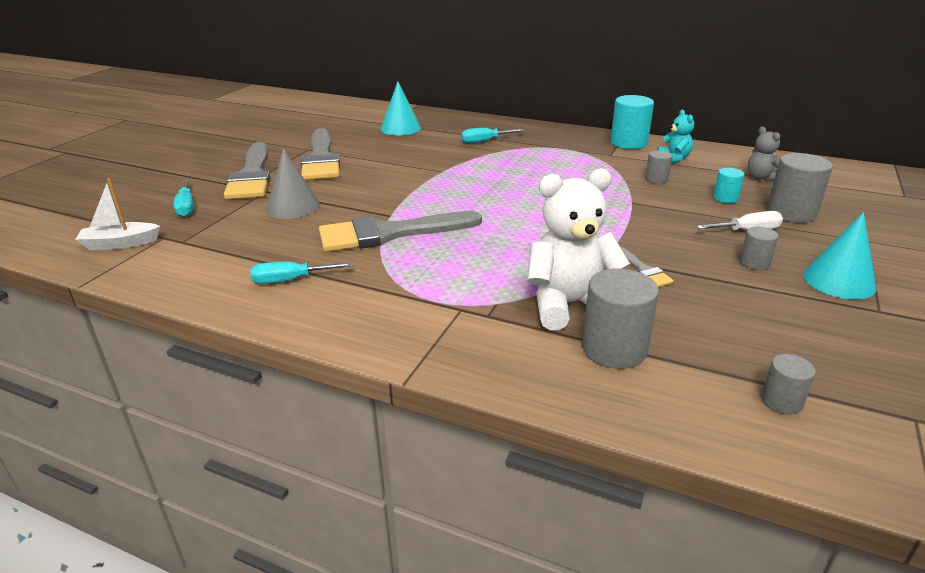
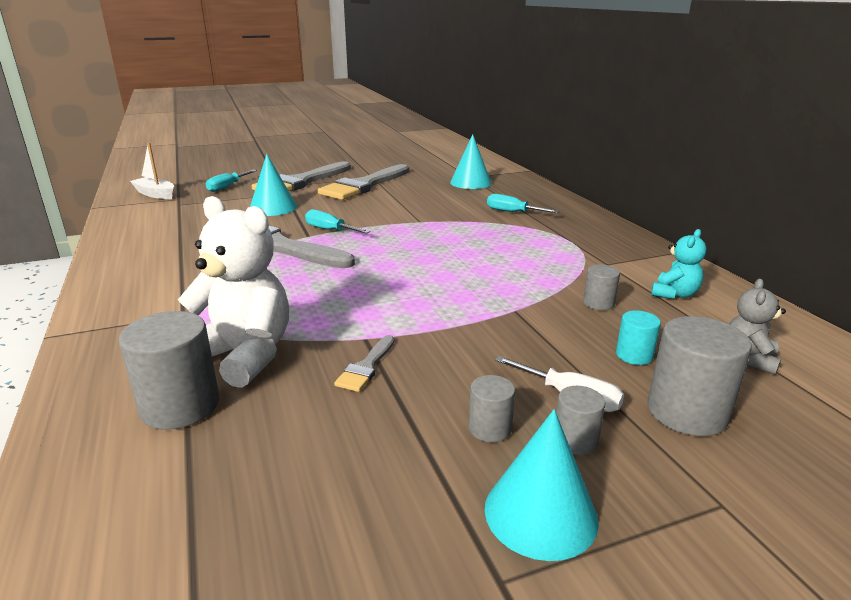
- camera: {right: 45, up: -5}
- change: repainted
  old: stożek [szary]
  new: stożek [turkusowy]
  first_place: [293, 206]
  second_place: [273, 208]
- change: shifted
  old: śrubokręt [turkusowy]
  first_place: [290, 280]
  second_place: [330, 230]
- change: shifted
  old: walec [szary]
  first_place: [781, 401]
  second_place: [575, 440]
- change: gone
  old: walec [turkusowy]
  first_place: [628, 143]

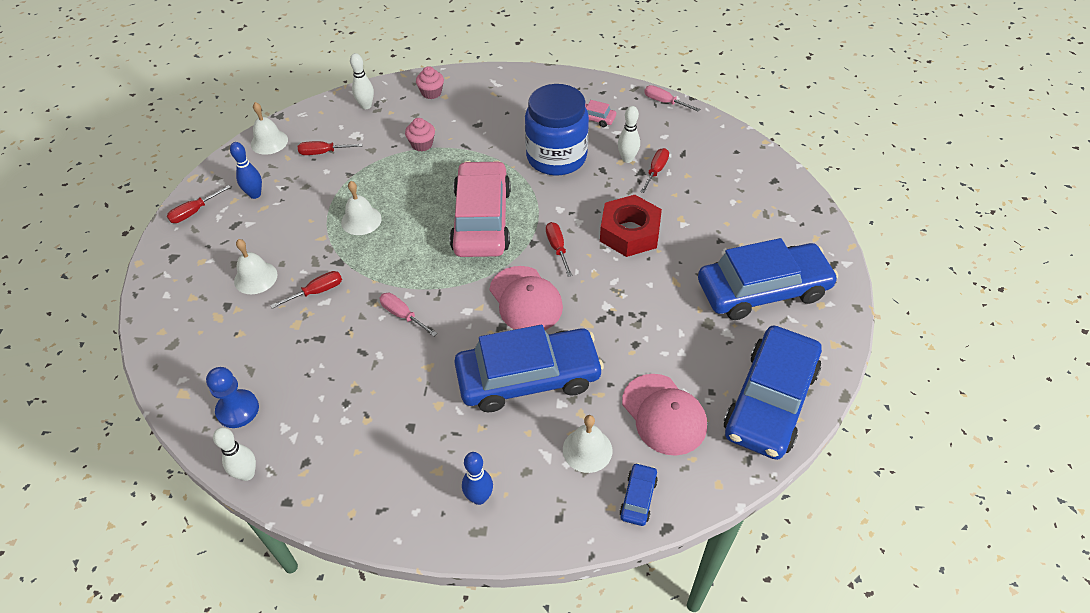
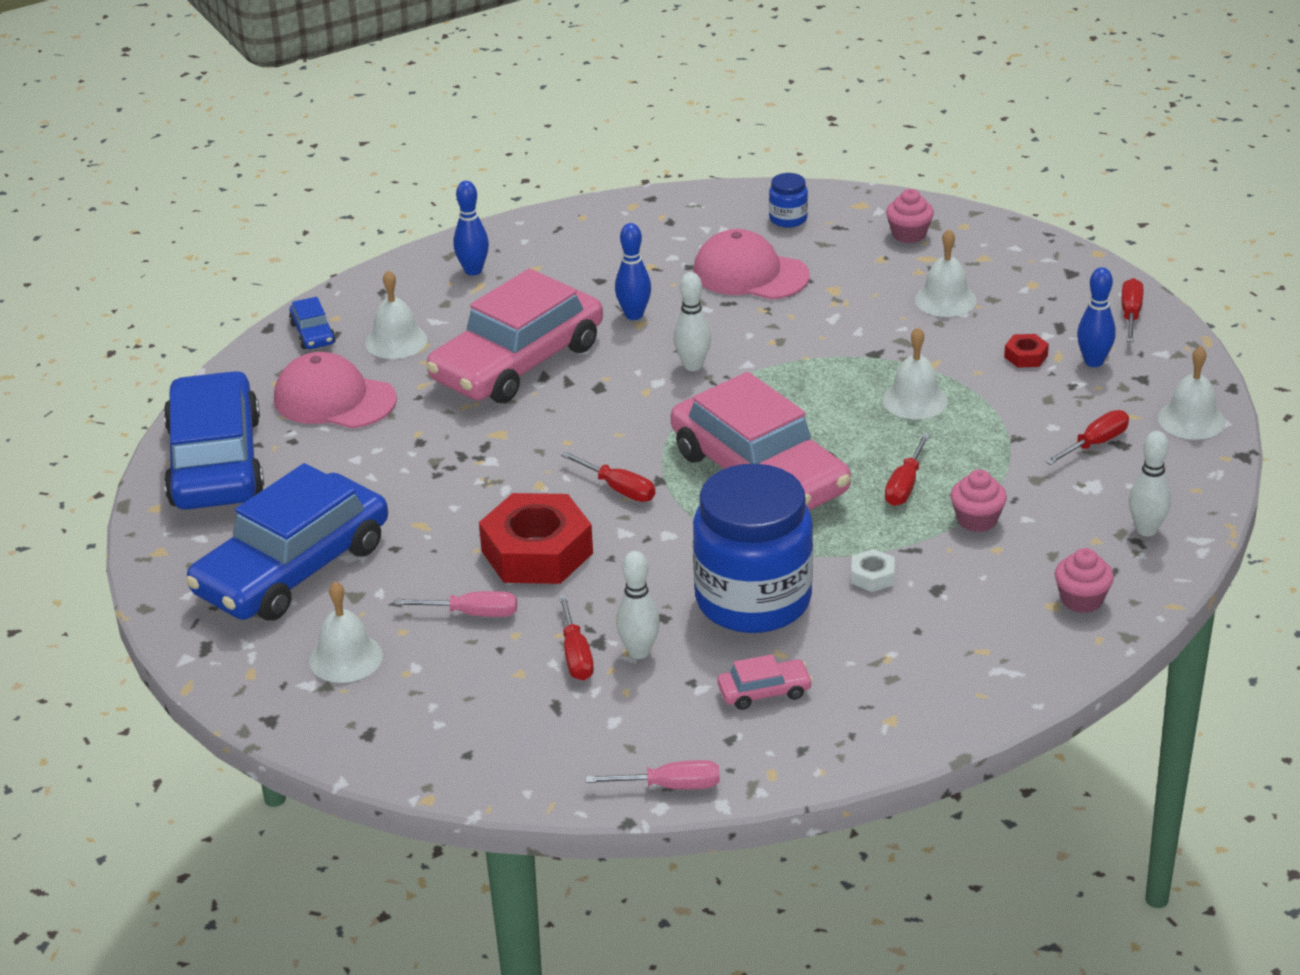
- camera: {right: 145, up: -15}
- change: new
  new: dzwonek [biały]
  second_place: [345, 658]
- change: shifted
  old: śrubokręt [różowy]
  first_place: [403, 315]
  second_place: [472, 614]
- change: repainted
  old: samochód [niebieski]
  new: samochód [różowy]
  first_place: [528, 377]
  second_place: [517, 362]
- change: new
  new: kręgiel [niebieski]
  second_place: [634, 315]
- change: shifted
  old: kręgiel [biały]
  first_place: [247, 474]
  second_place: [693, 366]
- change: shifted
  old: czapka [różowy]
  first_place: [525, 299]
  second_place: [750, 274]
- change: swapped
  old: pionek [niebieski]
  new: słoik [niebieski]
  first_place: [238, 410]
  second_place: [788, 219]
- change: new
  new: nakrętka [biały]
  second_place: [872, 576]
- change: shifted
  old: śrubokręt [czerwony]
  first_place: [316, 292]
  second_place: [905, 485]
- change: new
  new: muffinka [różowy]
  second_place: [909, 234]
- change: new
  new: nakrętka [czerwony]
  second_place: [1026, 356]

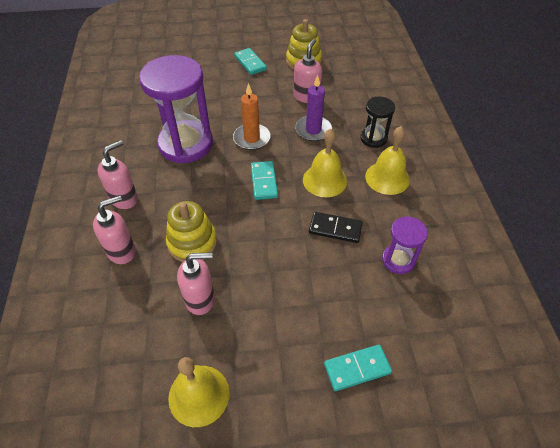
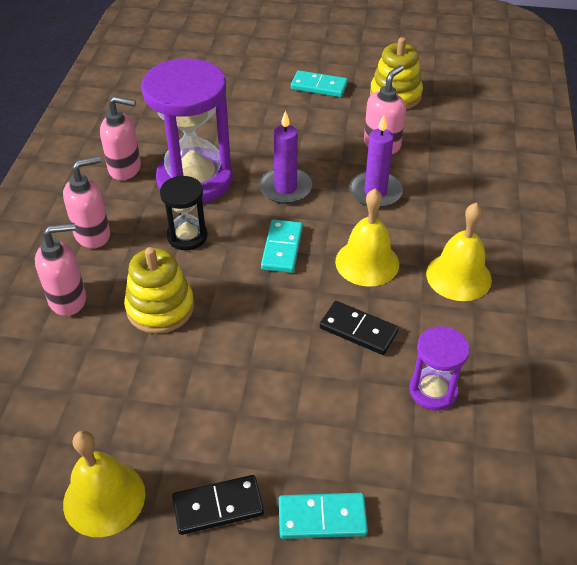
- camera: {right: 15, up: -5}
- change: shifted
  old: dozownik mydła [różowy]
  first_place: [200, 299]
  second_place: [125, 169]
- change: shifted
  old: klepsydra [czarny]
  first_place: [373, 138]
  second_place: [187, 236]
- change: new
  new: kostka domina [czarny]
  second_place: [218, 507]
- change: repainted
  old: świeca [pomarańczowy]
  new: świeca [fioletowy]
  first_place: [251, 138]
  second_place: [285, 188]
- change: rotated
  old: kostka domina [turkusowy]
  first_place: [250, 63]
  second_place: [319, 86]
  degrees: -60

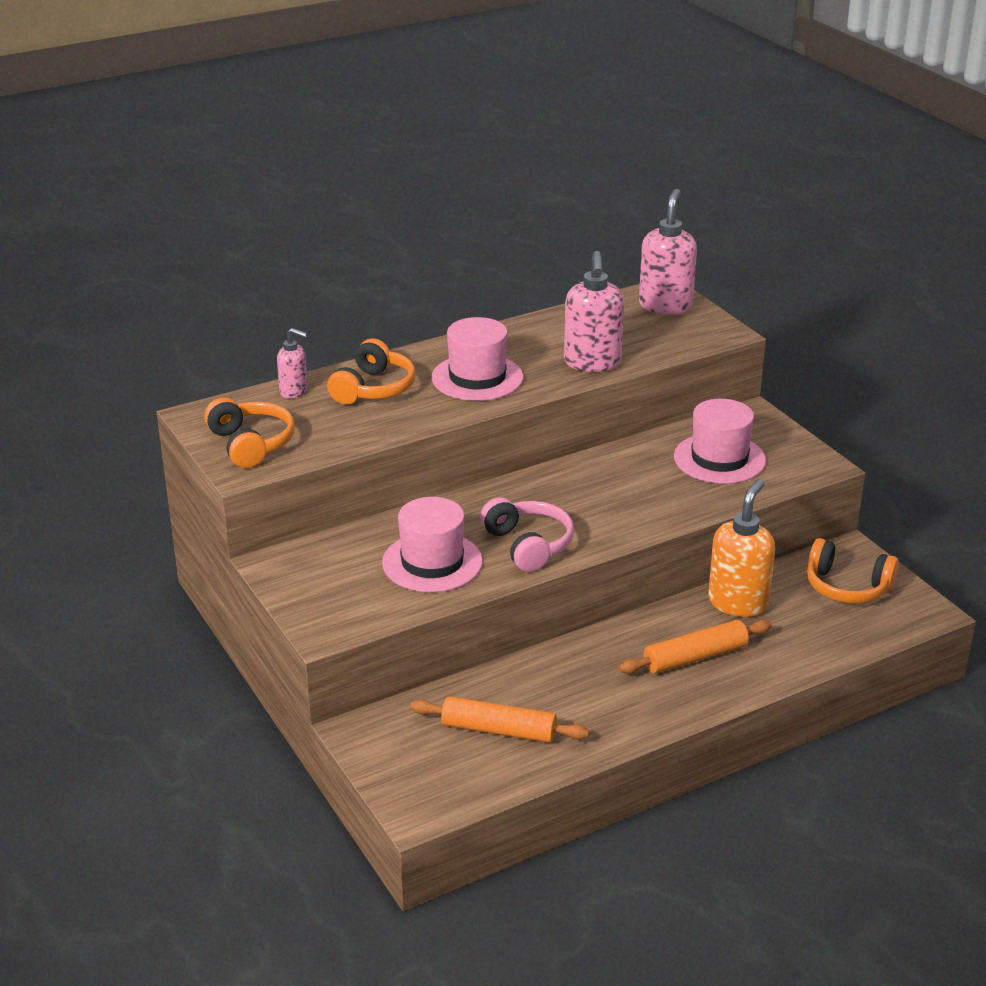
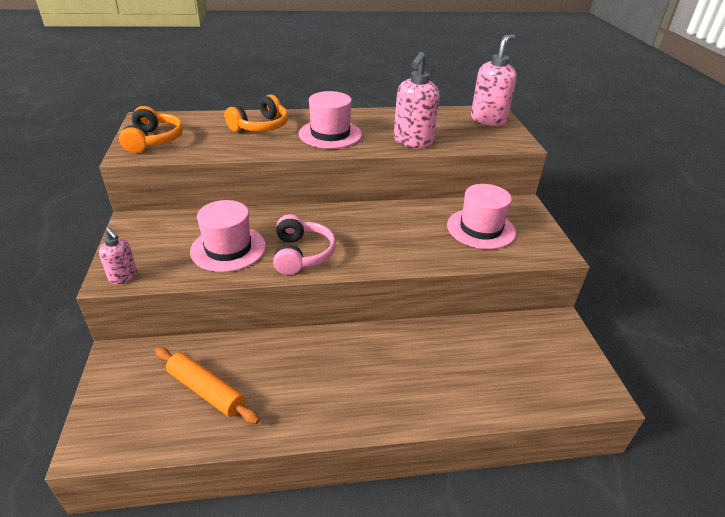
- camera: {right: 20, up: 5}
- change: shifted
  old: dozownik mydła [różowy]
  first_place: [294, 391]
  second_place: [123, 277]
- change: gone
  old: wałek do ciasta [pomarańczowy]
  first_place: [695, 657]
- change: gone
  old: dozownik mydła [pomarańczowy]
  first_place: [738, 603]
- change: gone
  old: słuchawki [pomarańczowy]
  first_place: [847, 587]

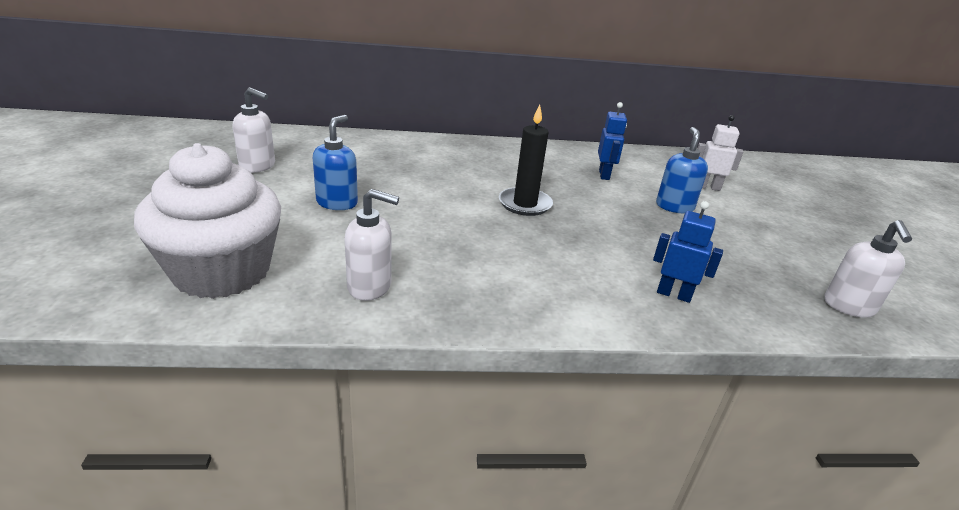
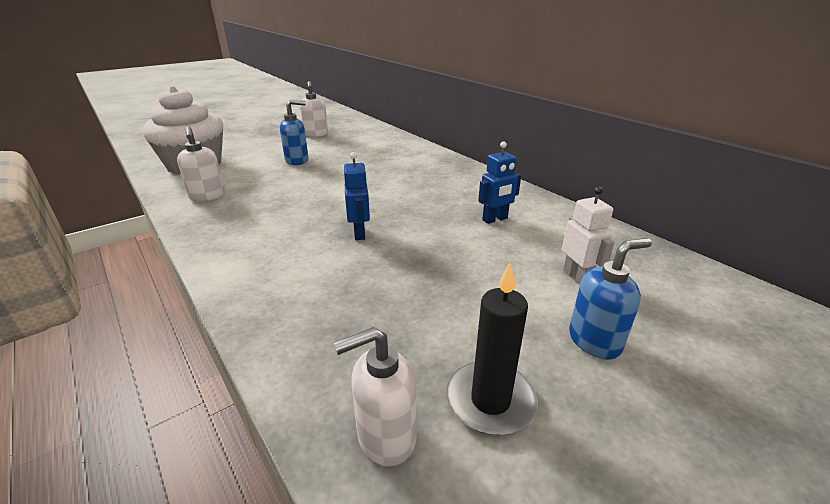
- camera: {right: 60, up: 0}
- change: shifted
  old: robot [niebieski]
  first_place: [673, 294]
  second_place: [360, 233]
- change: shifted
  old: świeca [czarny]
  first_place: [525, 204]
  second_place: [490, 400]
- change: shifted
  old: dozownik mydła [niebieski]
  first_place: [674, 207]
  second_place: [595, 341]

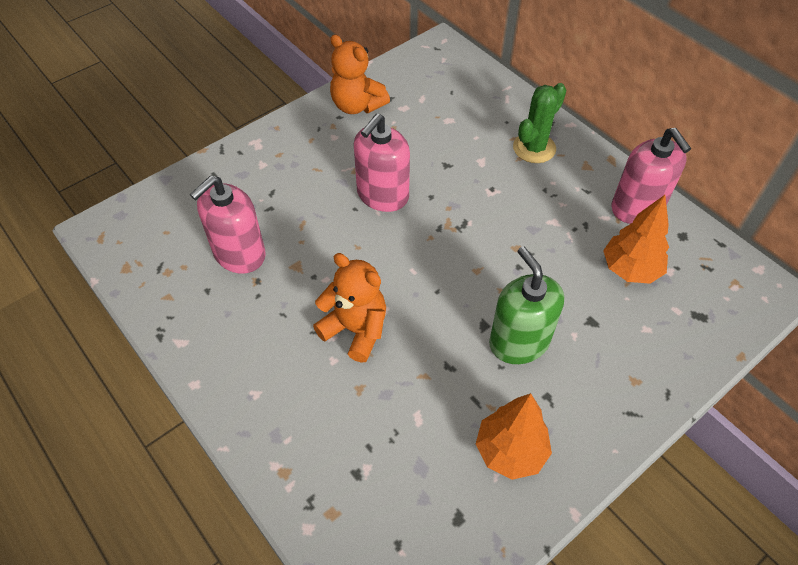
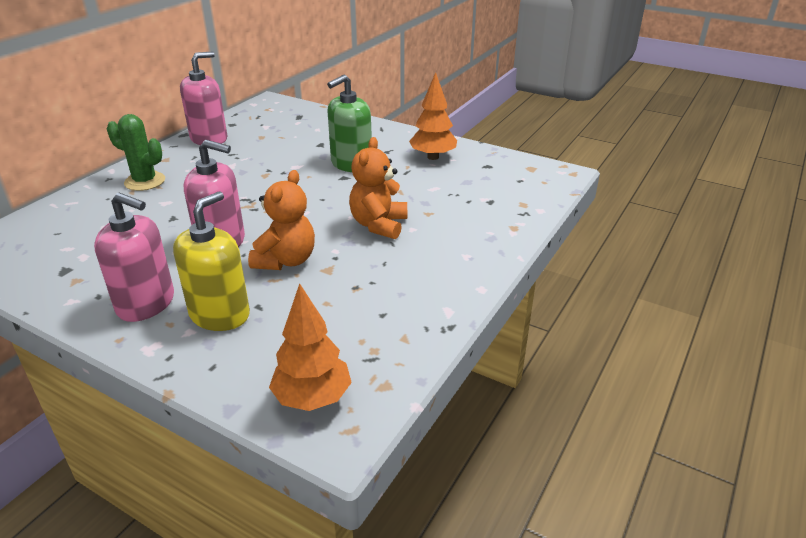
- camera: {right: -110, up: -20}
- change: shifted
  old: dozownik mydła [różowy]
  first_place: [239, 254]
  second_place: [146, 303]
- change: new
  new: dozownik mydła [żółty]
  second_place: [220, 314]
- change: shifted
  old: miś [pomarańczowy]
  first_place: [357, 105]
  second_place: [286, 260]
- change: shifted
  old: drzewko [pomarańczowy]
  first_place: [630, 269]
  second_place: [313, 398]

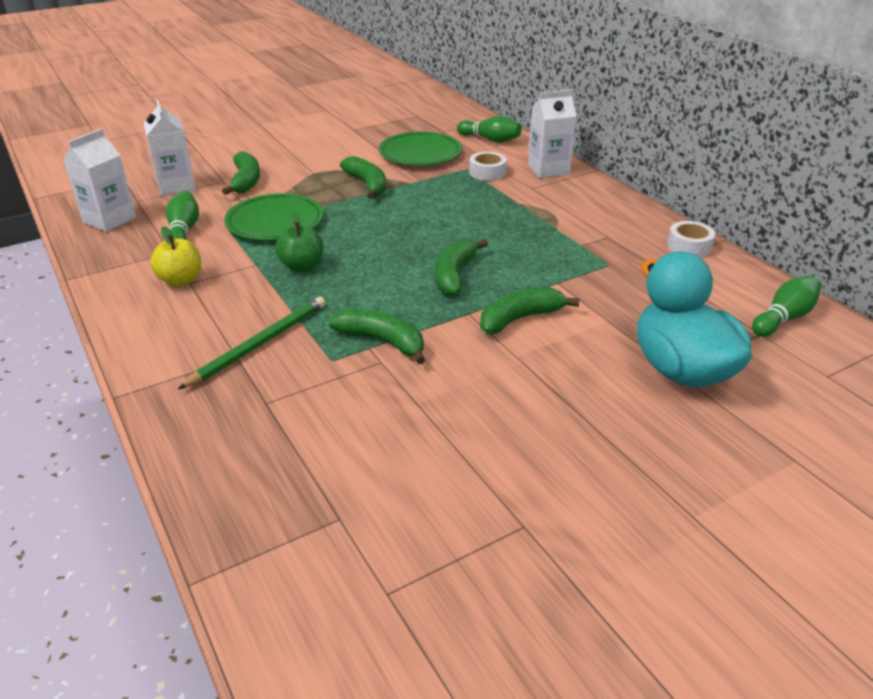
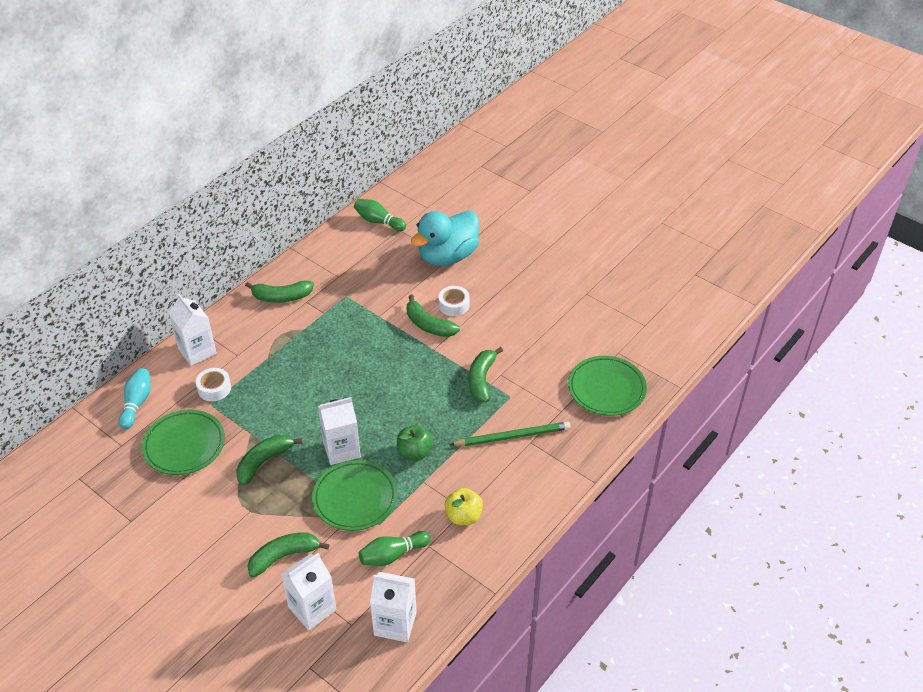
- camera: {right: -110, up: 10}
- change: repainted
  old: kręgiel [zielony]
  new: kręgiel [turkusowy]
  first_place: [490, 139]
  second_place: [137, 403]
- change: shifted
  old: banan [zielony]
  first_place: [454, 275]
  second_place: [281, 297]
- change: new
  new: karton mleka [biały]
  second_place: [341, 449]
- change: shifted
  old: taśma klejąca [biały]
  first_place: [689, 246]
  second_place: [454, 305]
- change: rotated
  old: ołówek [zielony]
  first_place: [259, 344]
  second_place: [513, 436]
  degrees: 150
- change: new
  new: talerz [zielony]
  second_place: [606, 389]

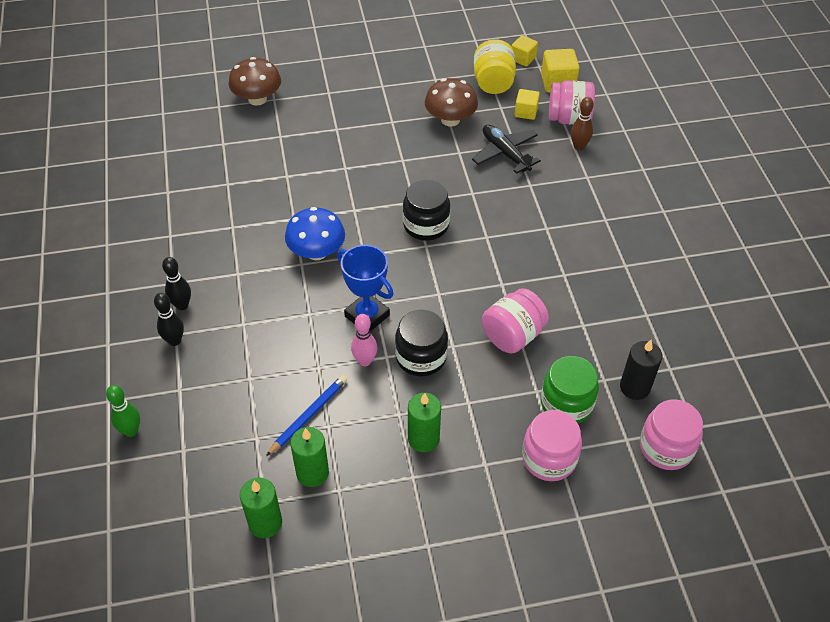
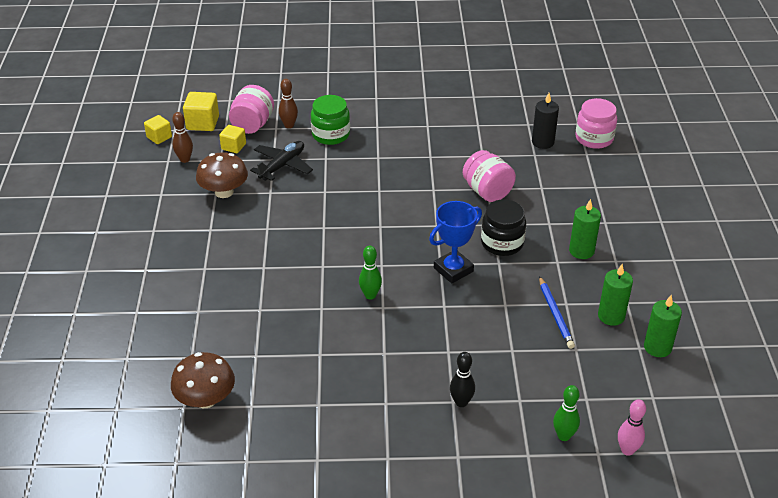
- camera: {right: -80, up: -10}
- change: shifted
  old: grzyb [brązowy]
  first_place: [257, 99]
  second_place: [205, 399]
- change: swapped
  old: słoik [żółty]
  new: kręgiel [brązowy]
  first_place: [493, 83]
  second_place: [185, 159]
- change: rotated
  old: samolot [czarny]
  first_place: [505, 153]
  second_place: [282, 166]
  degrees: 150
- change: shifted
  old: słoik [zielony]
  first_place: [566, 404]
  second_place: [331, 135]
- change: swapped
  old: grzyb [niebieski]
  new: kręgiel [zielony]
  first_place: [317, 252]
  second_place: [370, 295]
- change: rotated
  old: ołówek [niebieski]
  first_place: [308, 415]
  second_place: [555, 314]
  degrees: -150
- change: shifted
  old: kręgiel [różowy]
  first_place: [365, 361]
  second_place: [627, 450]
- change: gone
  old: kręgiel [czarny]
  first_place: [182, 305]
- change: gone
  old: słoik [czarny]
  first_place: [426, 225]
- change: gone
  old: słoik [różowy]
  first_place: [549, 458]

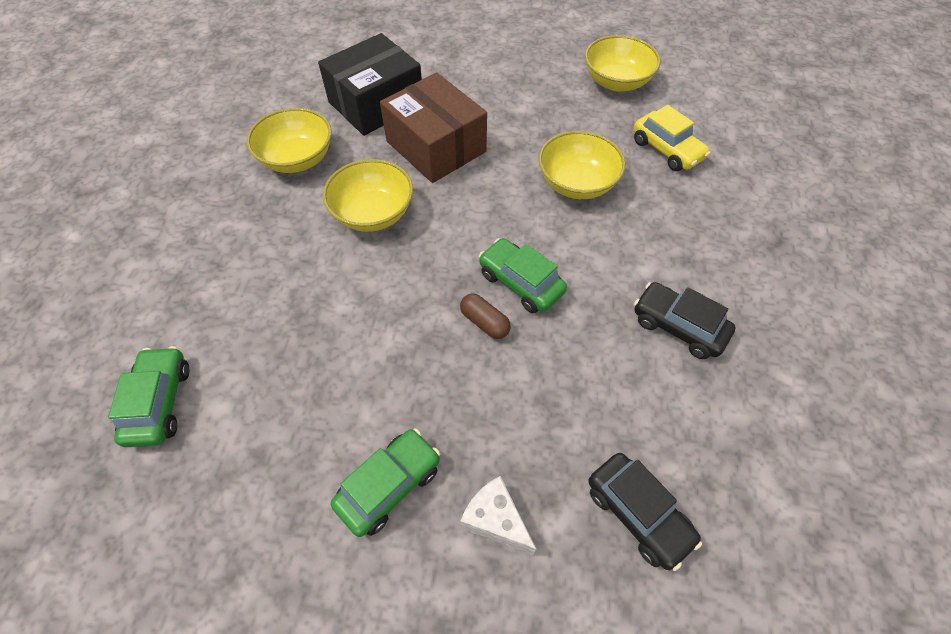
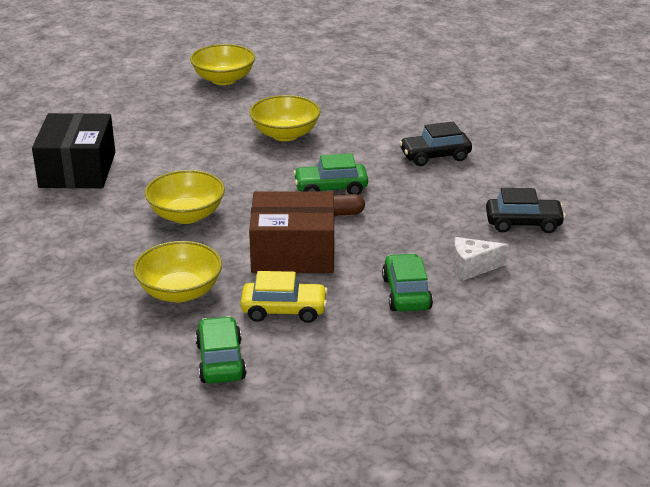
- camera: {right: -50, up: -25}
- change: shifted
  old: miska [żółty]
  first_place: [297, 159]
  second_place: [180, 292]
- change: rotated
  old: samochód [zielony]
  first_place: [159, 402]
  second_place: [220, 361]
  degrees: 45
- change: shifted
  old: samochód [żółty]
  first_place: [666, 150]
  second_place: [284, 310]
- change: shifted
  old: pudełko [brązowy]
  first_place: [436, 146]
  second_place: [293, 253]

